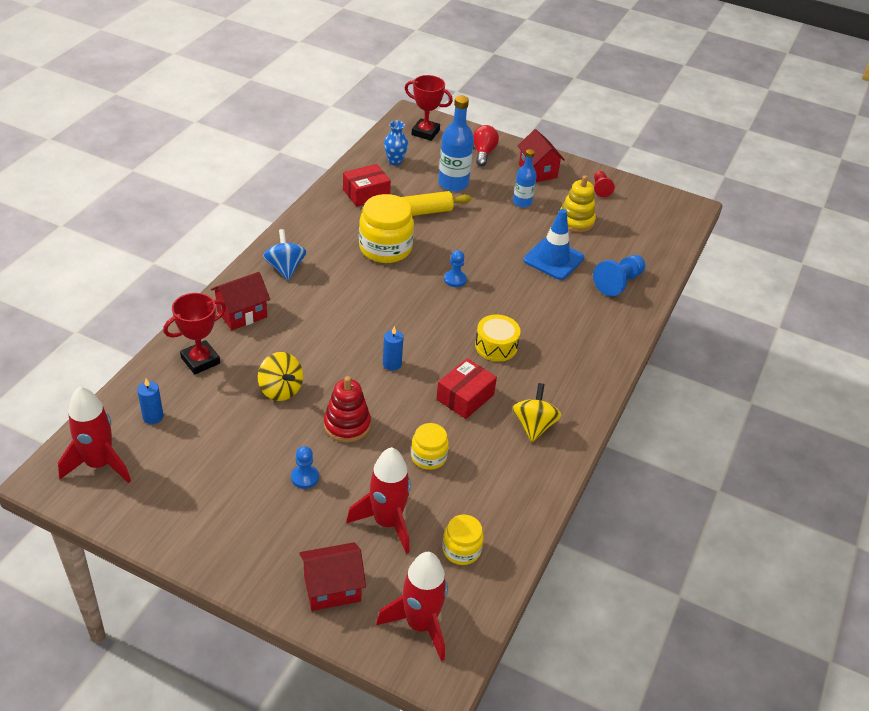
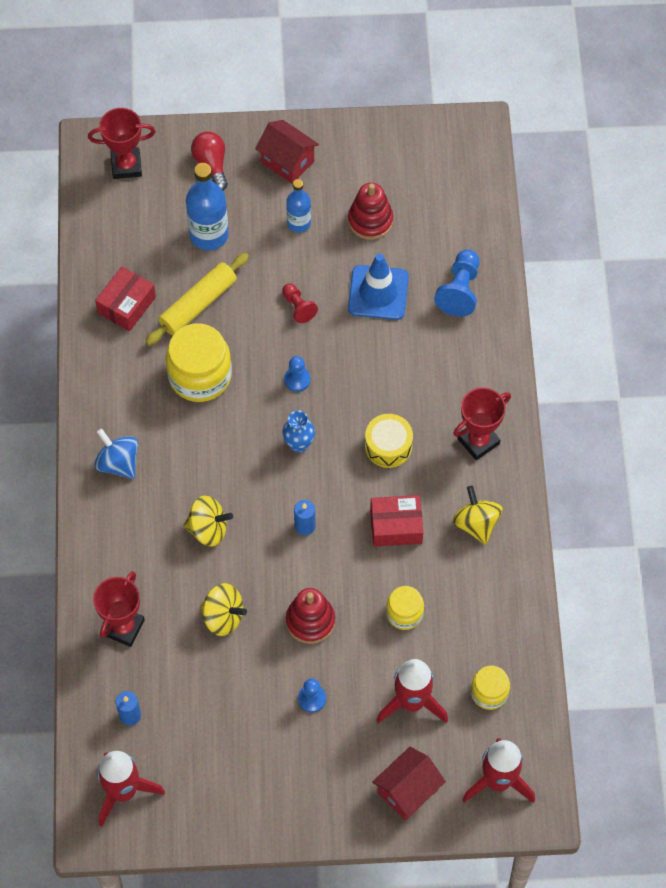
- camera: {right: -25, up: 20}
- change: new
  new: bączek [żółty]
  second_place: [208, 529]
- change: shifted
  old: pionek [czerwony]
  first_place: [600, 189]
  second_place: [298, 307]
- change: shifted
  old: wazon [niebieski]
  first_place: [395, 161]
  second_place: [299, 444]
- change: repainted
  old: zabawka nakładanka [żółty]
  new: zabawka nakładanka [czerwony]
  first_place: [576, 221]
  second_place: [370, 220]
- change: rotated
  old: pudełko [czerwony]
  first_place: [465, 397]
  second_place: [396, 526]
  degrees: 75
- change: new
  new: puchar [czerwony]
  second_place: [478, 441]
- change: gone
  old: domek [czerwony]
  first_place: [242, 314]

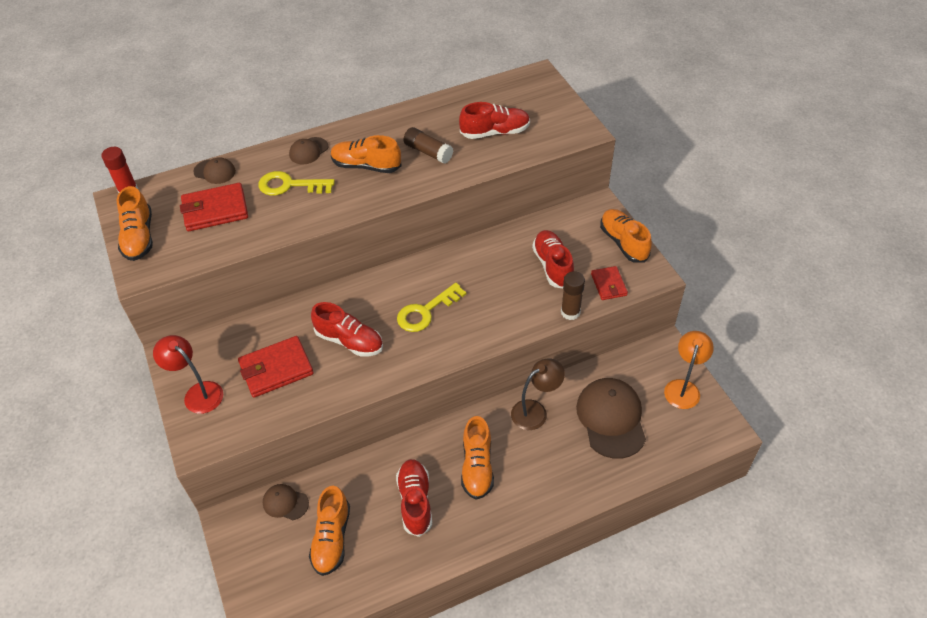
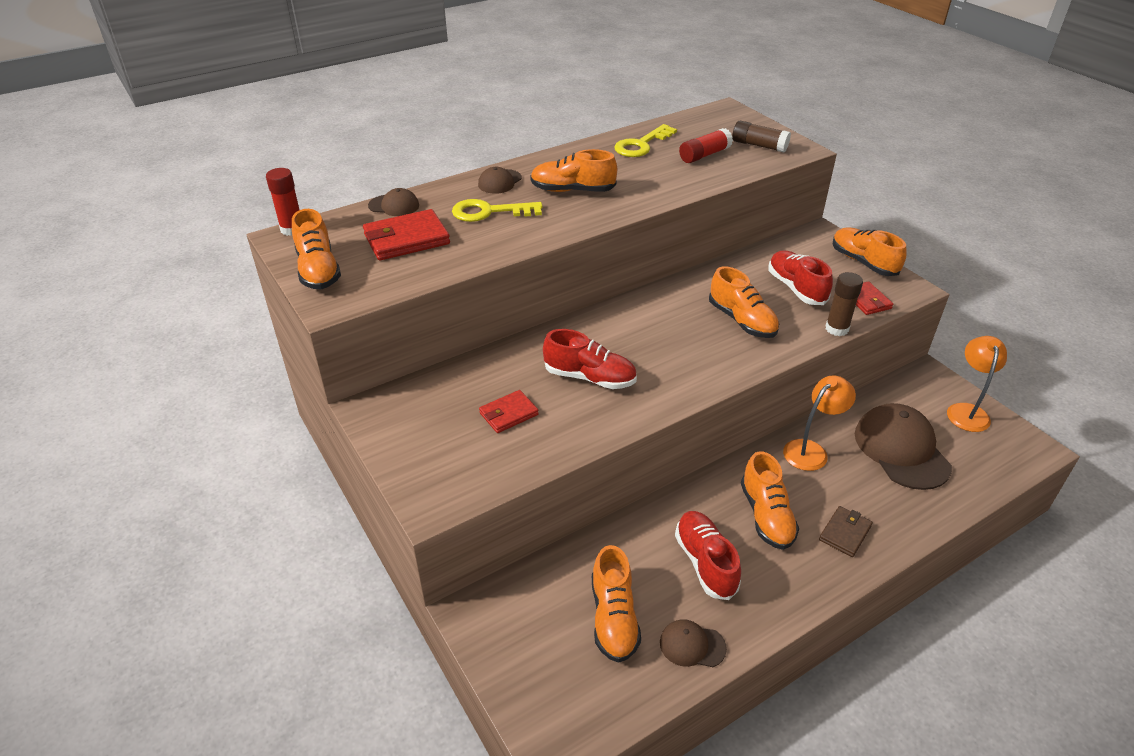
- camera: {right: -10, up: -10}
- change: scaled
  old: portfel [czerwony]
  first_place: [276, 369]
  second_place: [508, 414]
  factor: 0.61
- change: shifted
  old: klucz [żółty]
  first_place: [426, 311]
  second_place: [641, 145]
- change: shifted
  old: czapka [brązowy]
  first_place: [285, 503]
  second_place: [692, 645]
- change: swapped
  old: but [czerwony]
  new: klej w sztyfcie [czerwony]
  first_place: [495, 132]
  second_place: [704, 155]
- change: new
  new: but [pomarańczowy]
  second_place: [742, 321]
- change: shifted
  old: klej w sztyfcie [brązowy]
  first_place: [428, 152]
  second_place: [759, 145]
- change: repainted
  old: lampka [brązowy]
  new: lampka [pomarańczowy]
  first_place: [535, 411]
  second_place: [811, 450]
- change: new
  new: portfel [brązowy]
  second_place: [845, 533]
- change: gone
  old: lampka [czerwony]
  first_place: [198, 393]

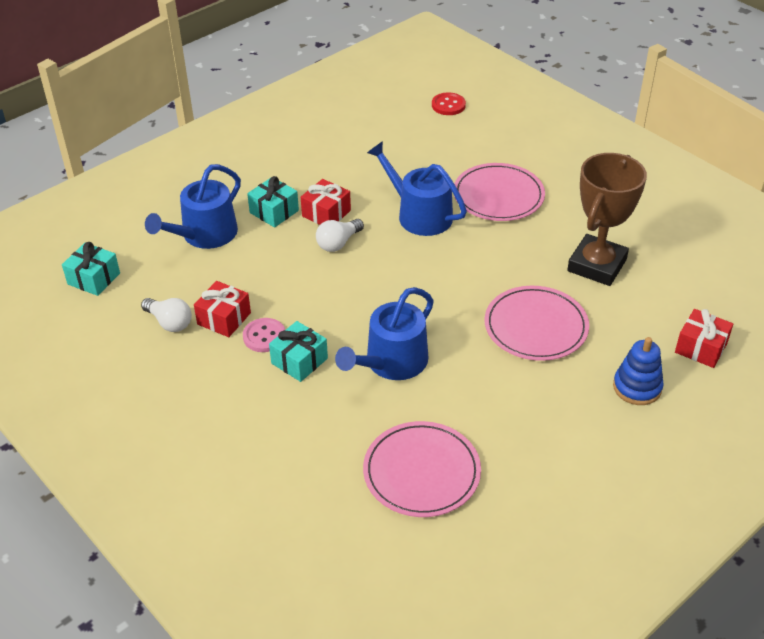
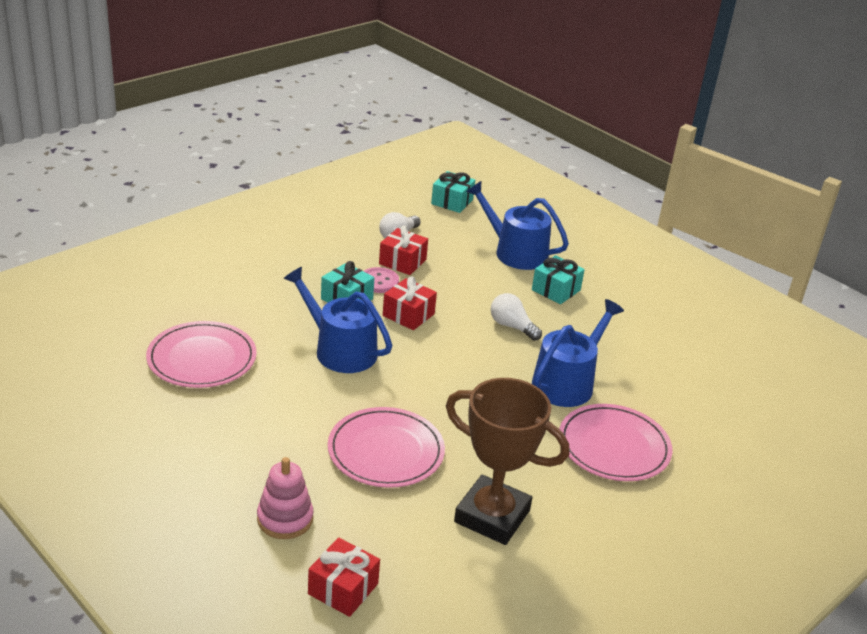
- camera: {right: 85, up: -10}
- change: repainted
  old: zabawka nakładanka [niebieski]
  new: zabawka nakładanka [różowy]
  first_place: [637, 387]
  second_place: [285, 519]
- change: shifted
  old: prezent [czerwony]
  first_place: [326, 213]
  second_place: [408, 315]
- change: gone
  old: guzik [czerwony]
  first_place: [448, 105]

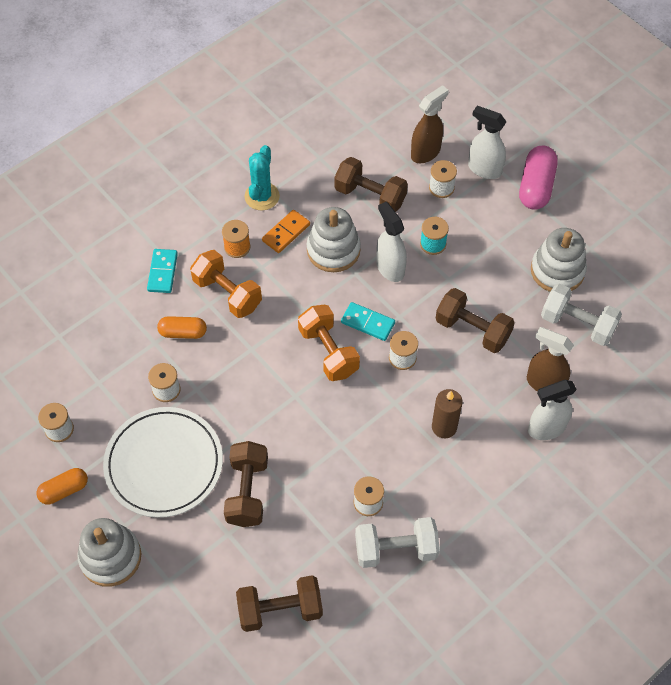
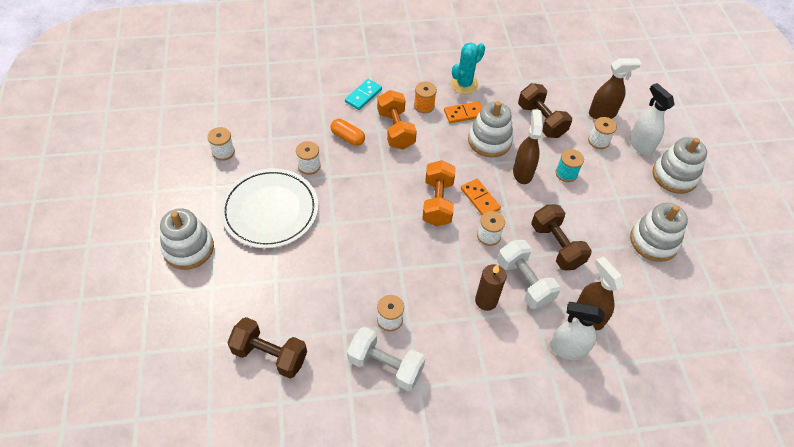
- camera: {right: 30, up: -5}
- change: repainted
  old: kostka domina [turkusowy]
  new: kostka domina [pomarańczowy]
  first_place: [368, 322]
  second_place: [480, 199]
- change: shifted
  old: hantel [biały]
  first_place: [577, 324]
  second_place: [524, 282]
- change: repainted
  old: spryskiwacz [biały]
  new: spryskiwacz [brązowy]
  first_place: [390, 268]
  second_place: [522, 172]
- change: swapped
  old: kapsułka [różowy]
  new: zabawka nakładanka [biały]
  first_place: [536, 186]
  second_place: [674, 176]
- change: gone
  old: kapsułka [pomarańczowy]
  first_place: [64, 490]
- change: gone
  old: hantel [brązowy]
  first_place: [247, 491]

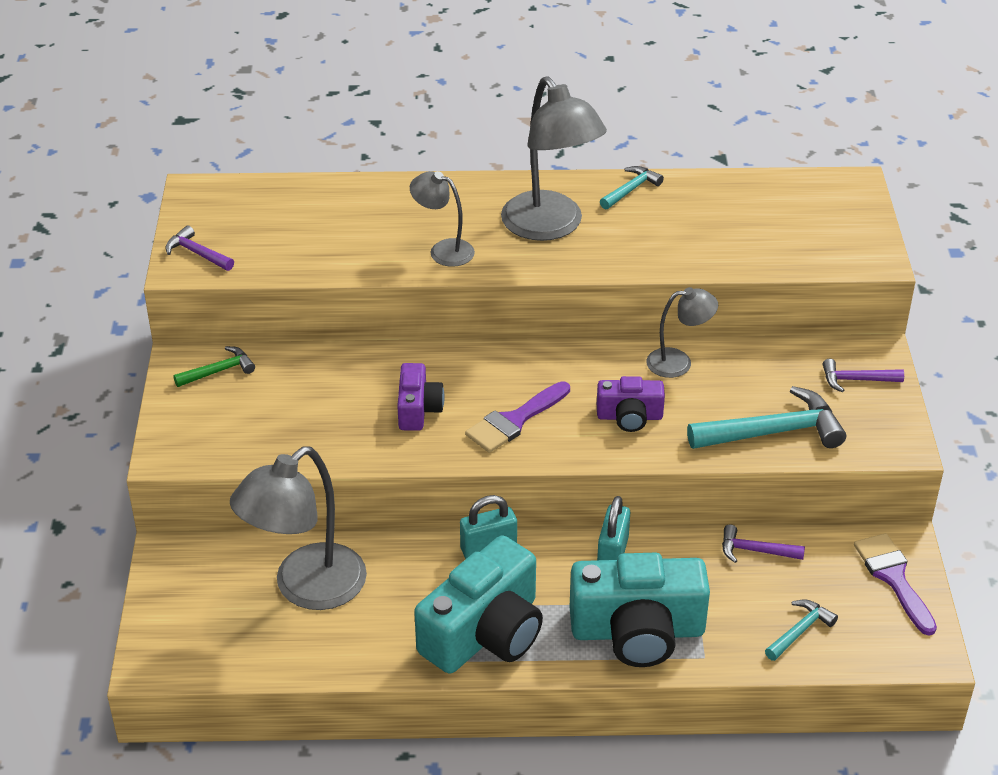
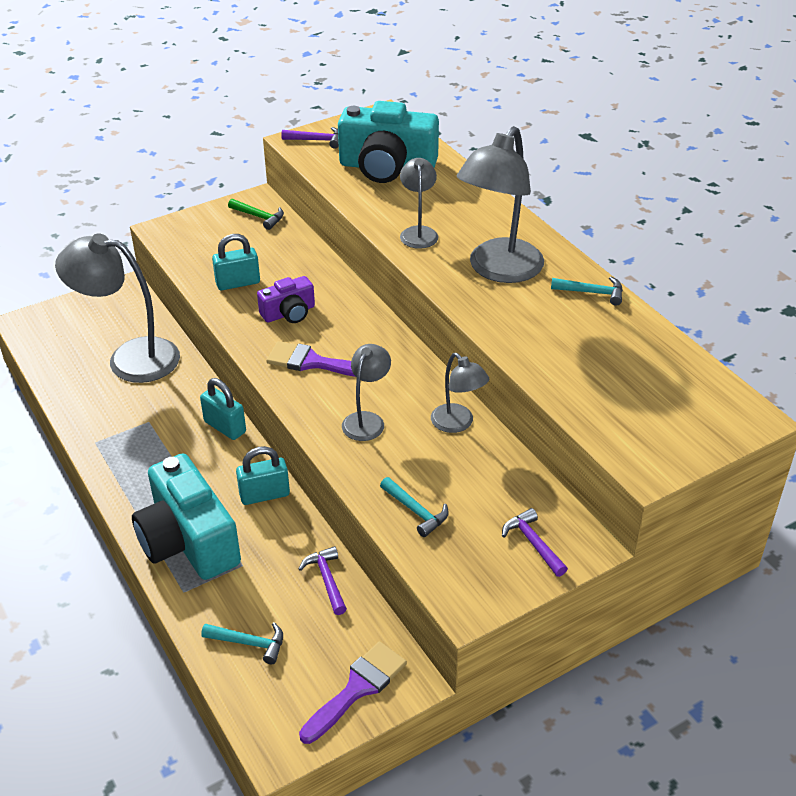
- camera: {right: 60, up: 0}
- change: new
  new: kłódka [turkusowy]
  second_place: [238, 283]
- change: rotated
  old: młotek [fioletowy]
  first_place: [197, 253]
  second_place: [316, 140]
  degrees: 90
- change: shifted
  old: aparat fotograficzny [turkusowy]
  first_place: [485, 633]
  second_place: [387, 167]
- change: swapped
  old: aparat fotograficzny [fioletowy]
  new: lampka [szary]
  first_place: [629, 416]
  second_place: [367, 420]
- change: scaled
  old: młotek [turkusowy]
  first_place: [773, 432]
  second_place: [416, 511]
  factor: 0.54

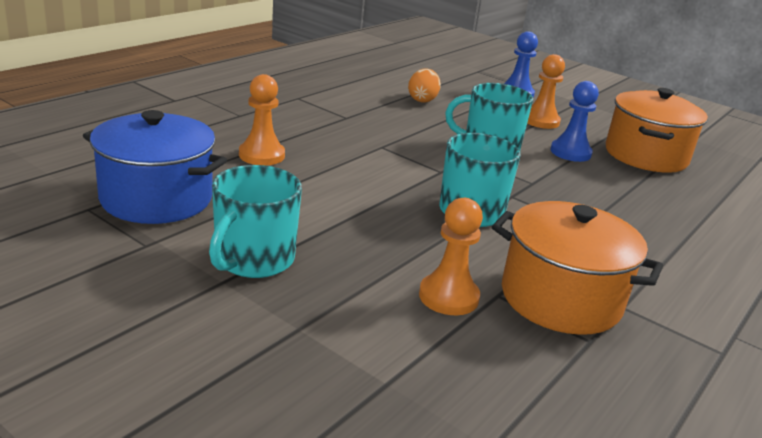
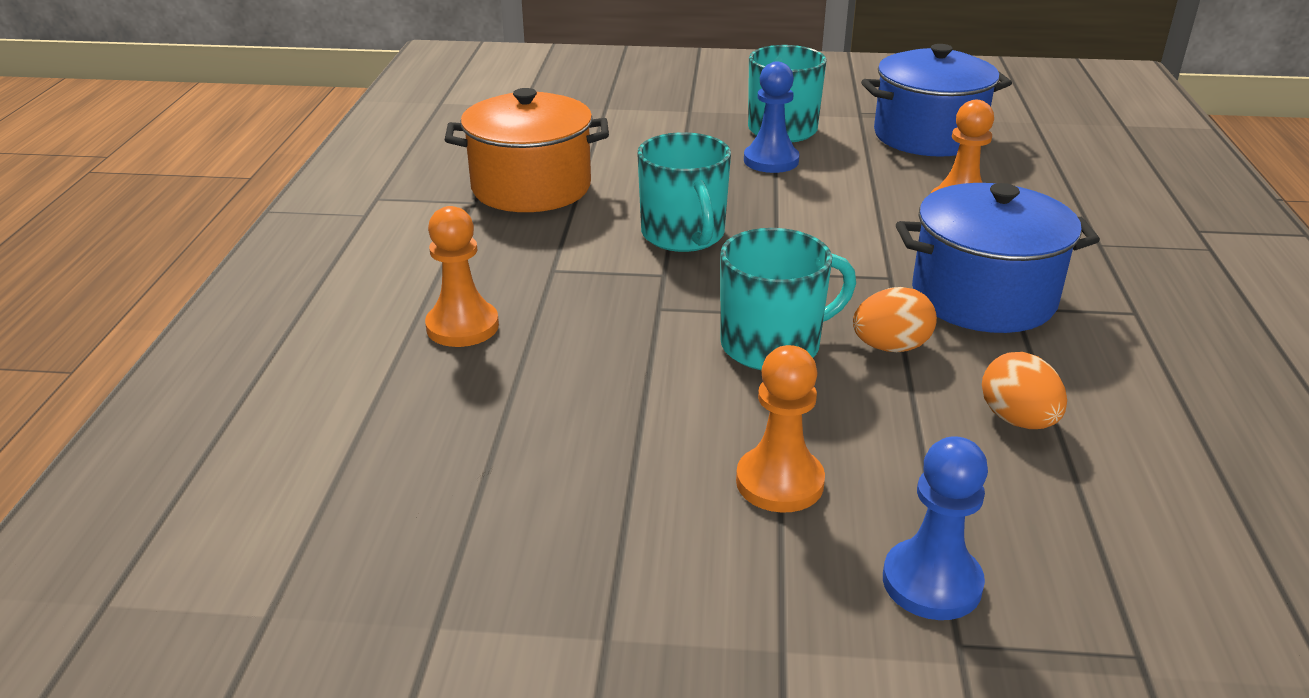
- camera: {right: 150, up: 5}
- change: shifted
  old: pionek [pomarańczowy]
  first_place: [448, 297]
  second_place: [462, 326]
- change: shifted
  old: pionek [niebieski]
  first_place: [570, 152]
  second_place: [771, 161]
- change: new
  new: jajko [pomarańczowy]
  second_place: [890, 347]
- change: new
  new: garnek [niebieski]
  second_place: [983, 297]
- change: gone
  old: garnek [pomarańczowy]
  first_place: [646, 156]

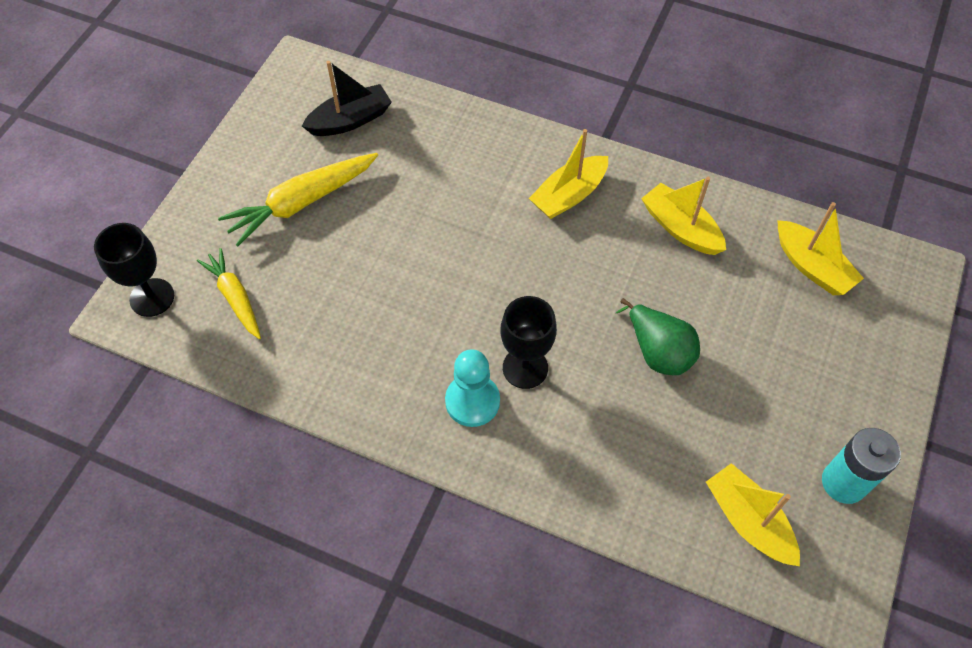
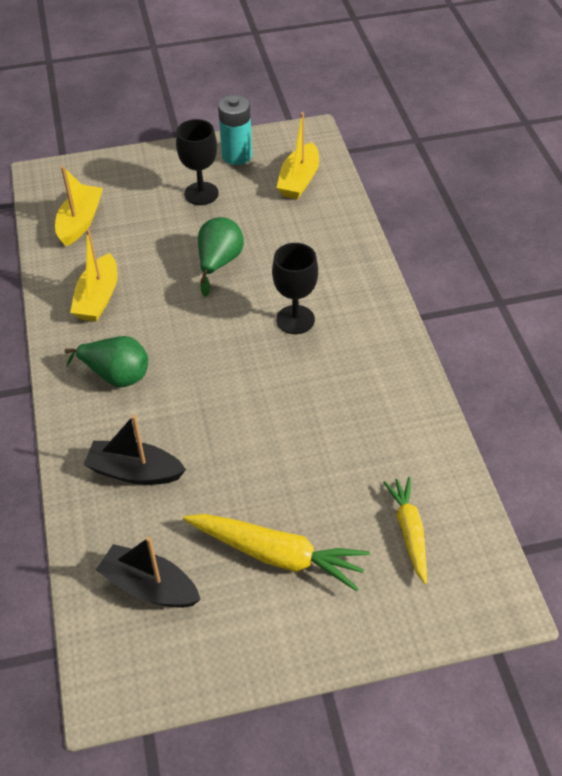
- camera: {right: -125, up: -10}
- change: swapped
  old: łódka [żółty]
  new: gruszka [zielony]
  first_place: [569, 195]
  second_place: [116, 375]
- change: new
  new: łódka [czarny]
  second_place: [135, 471]
- change: shifted
  old: kielich [czarny]
  first_place: [152, 297]
  second_place: [201, 193]
- change: rotated
  old: marchewka [żółty]
  first_place: [235, 297]
  second_place: [409, 532]
  degrees: 150
- change: gone
  old: pionek [turkusowy]
  first_place: [472, 401]

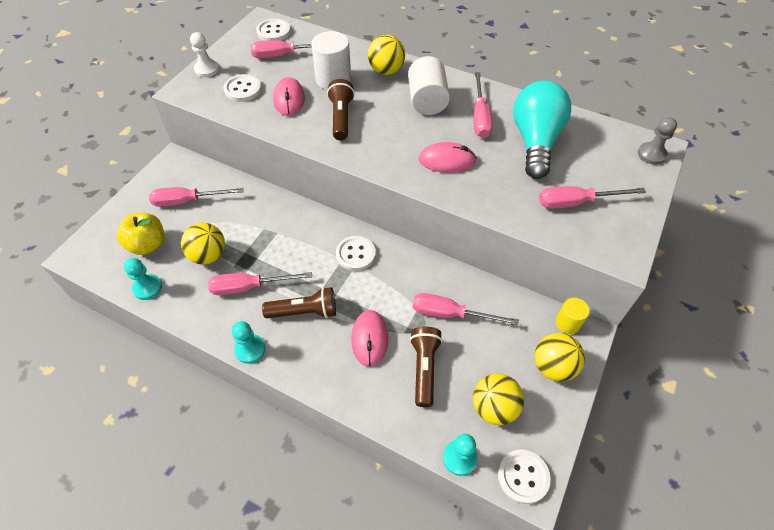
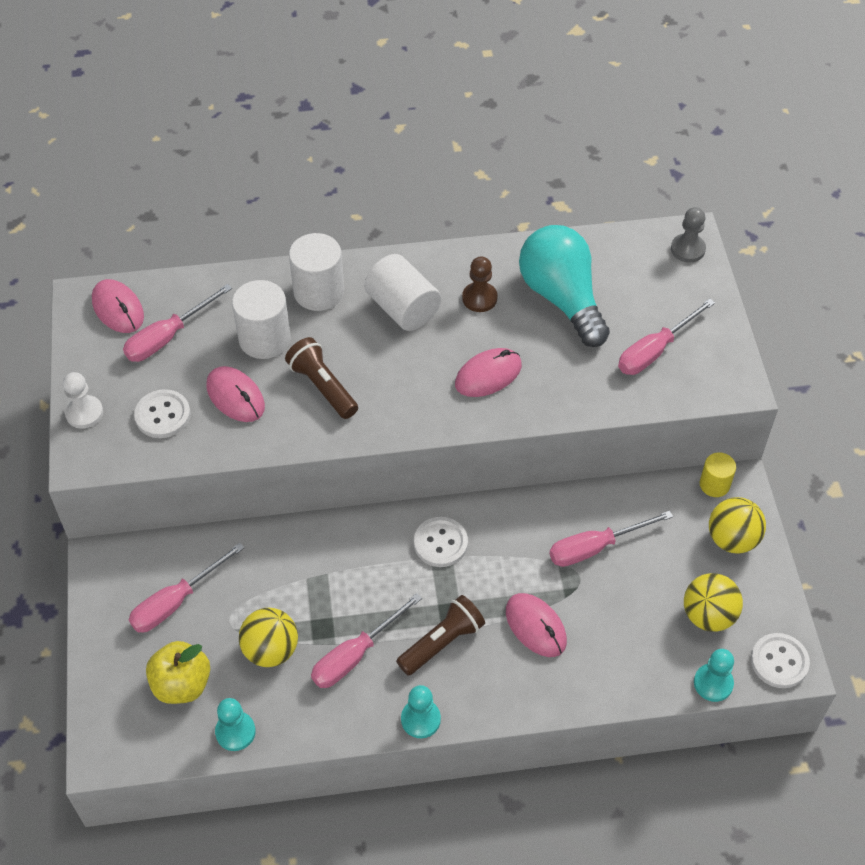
- camera: {right: -35, up: 0}
- change: swapped
  old: guzik [biały]
  new: myszka [różowy]
  first_place: [273, 32]
  second_place: [118, 309]
- change: swapped
  old: piłka [żółty]
  new: walec [biały]
  first_place: [386, 71]
  second_place: [319, 292]
- change: swapped
  old: śrubokręt [różowy]
  new: pionek [brązowy]
  first_place: [480, 117]
  second_place: [479, 298]
- change: gone
  old: latarka [brązowy]
  first_place: [424, 368]

